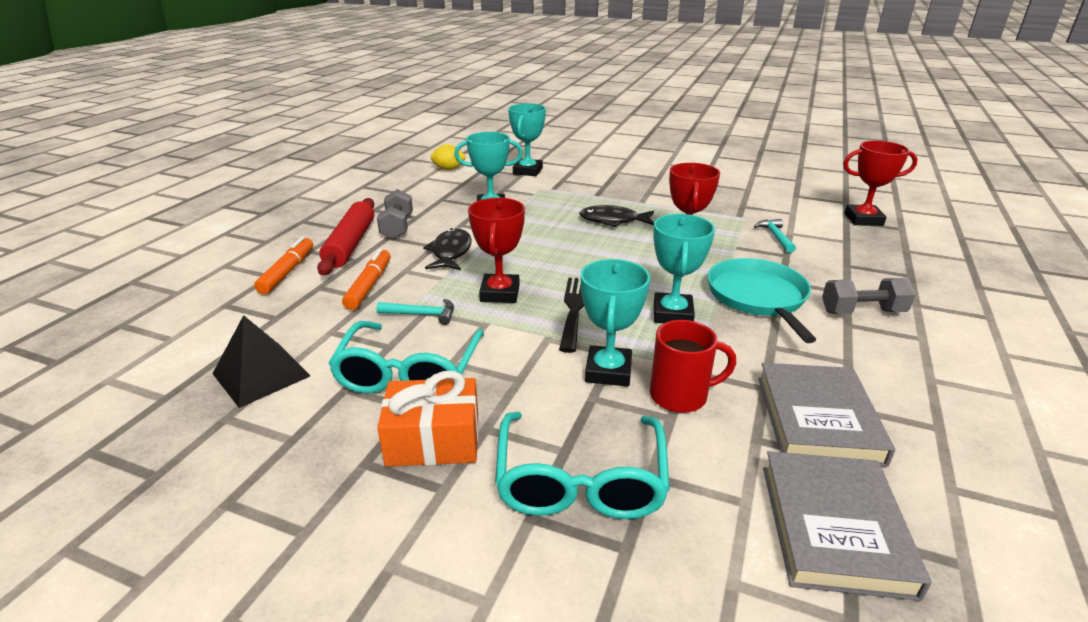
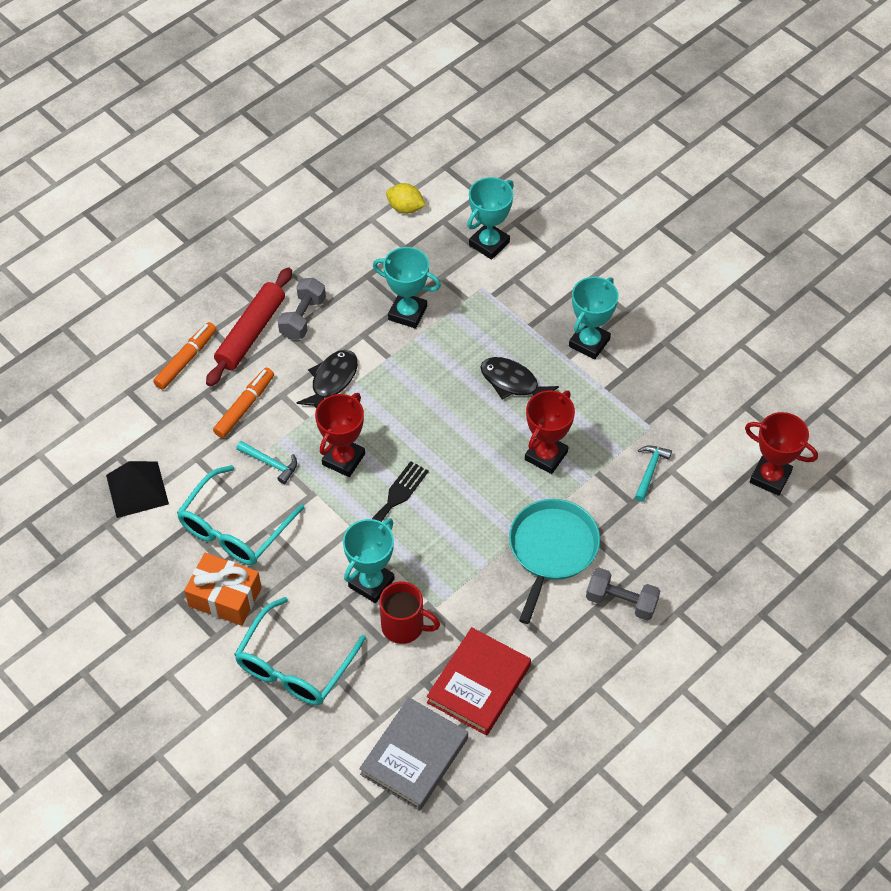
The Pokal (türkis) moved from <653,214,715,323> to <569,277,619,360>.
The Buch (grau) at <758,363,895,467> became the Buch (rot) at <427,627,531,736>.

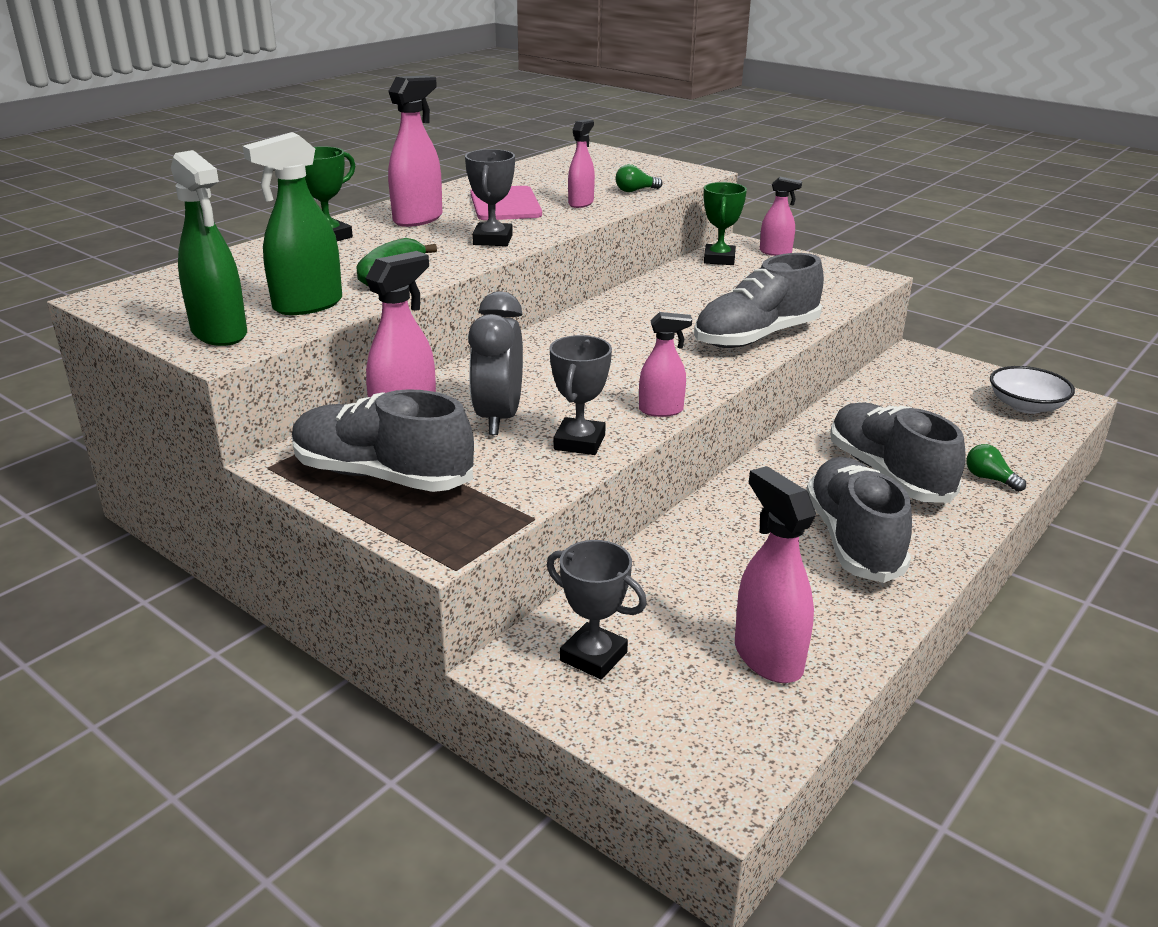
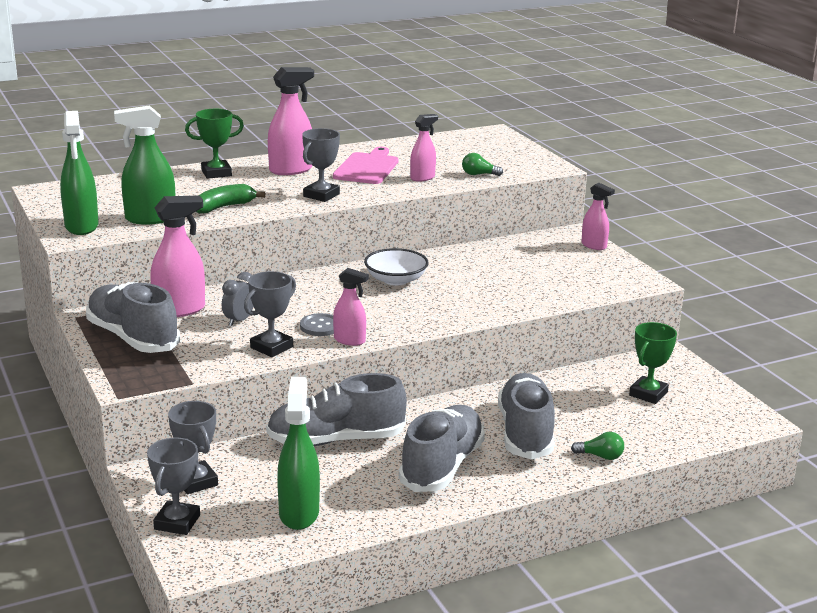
The Pokal (grün) moved from <704,182,747,265> to <629,322,677,404>.
The Schuh (grau) moved from <694,253,824,348> to <266,373,407,446>.
The Wecker (grau) at <468,291,523,435> changed to 0.56 times the size.
The Schüssel (weiß) moved from <990,366,1075,414> to <364,248,429,286>.
The Glühbirne (grün) at <966,444,1026,492> turned 120 degrees clockwise.
The Sprühflasche (rosa) at <735,466,816,683> became the Sprühflasche (grün) at <277,377,320,530>.
The Knopf (grau) at <300,313,334,336> appeared.
The Pokal (grau) at <147,438,200,535> appeared.

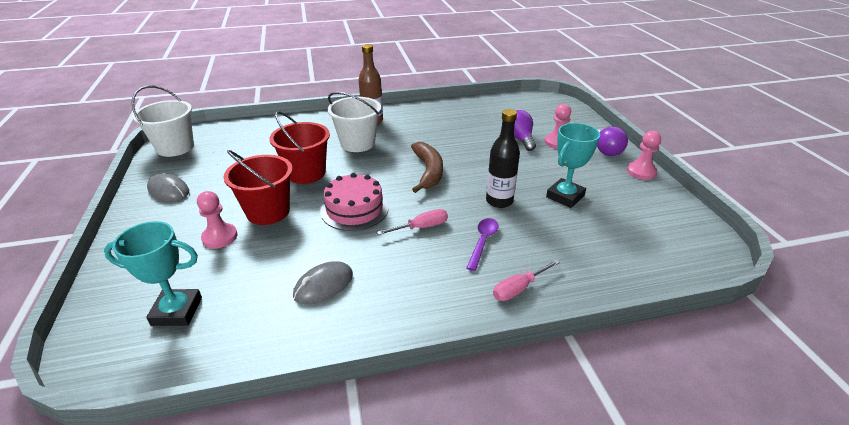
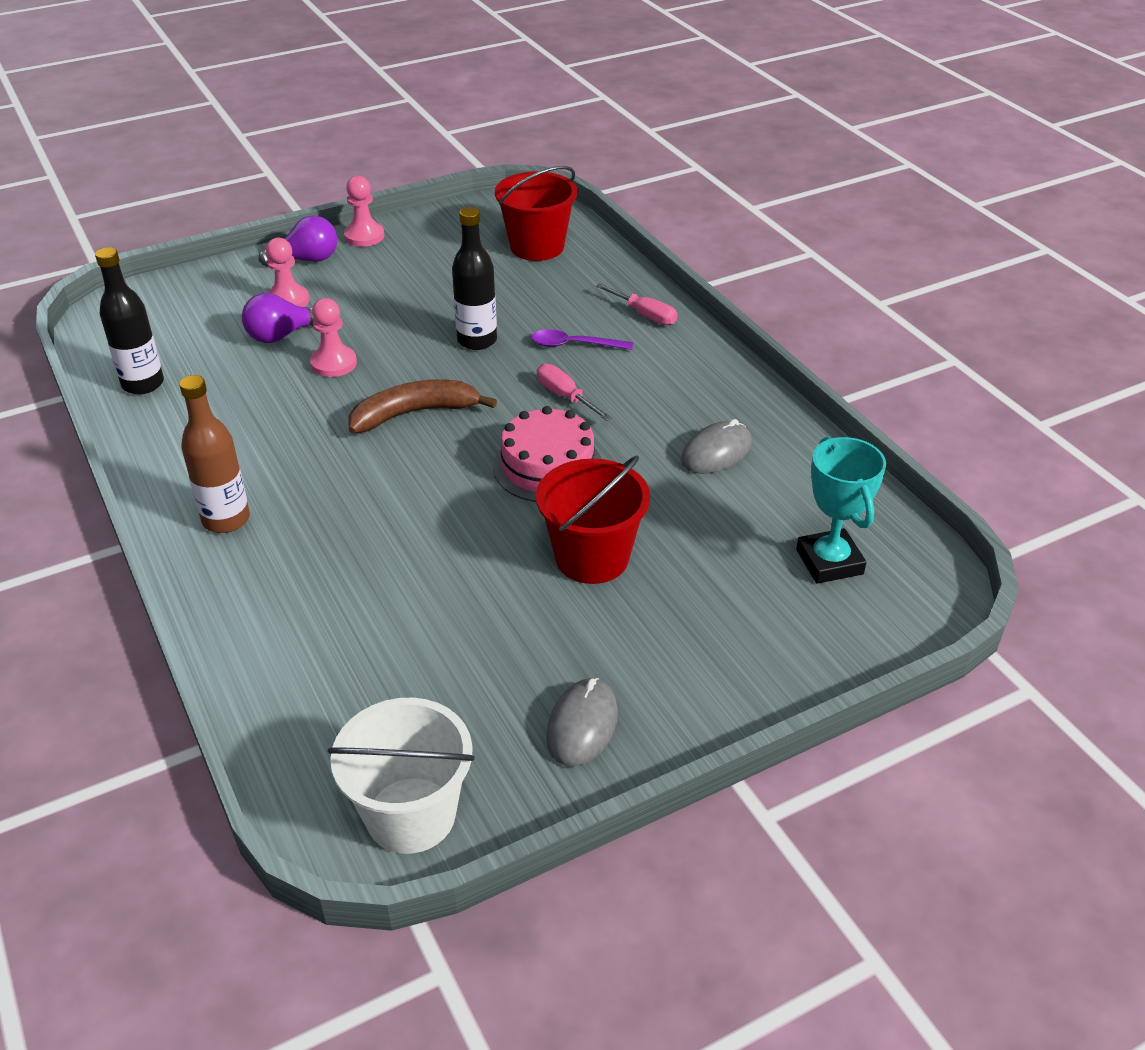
The Eimer (weiß) at <327,92,381,152> disappeared.
The Eimer (rot) moved from <269,111,330,184> to <495,166,577,261>.
The Pokal (türkis) at <546,123,600,208> disappeared.
The Bauer (rosa) moved from <197,191,238,248> to <310,298,357,377>.
The Computermaus (grau) at <293,261,353,304> turned 75 degrees counterclockwise.
The Flasche (schwarz) at <95,247,164,394> appeared.

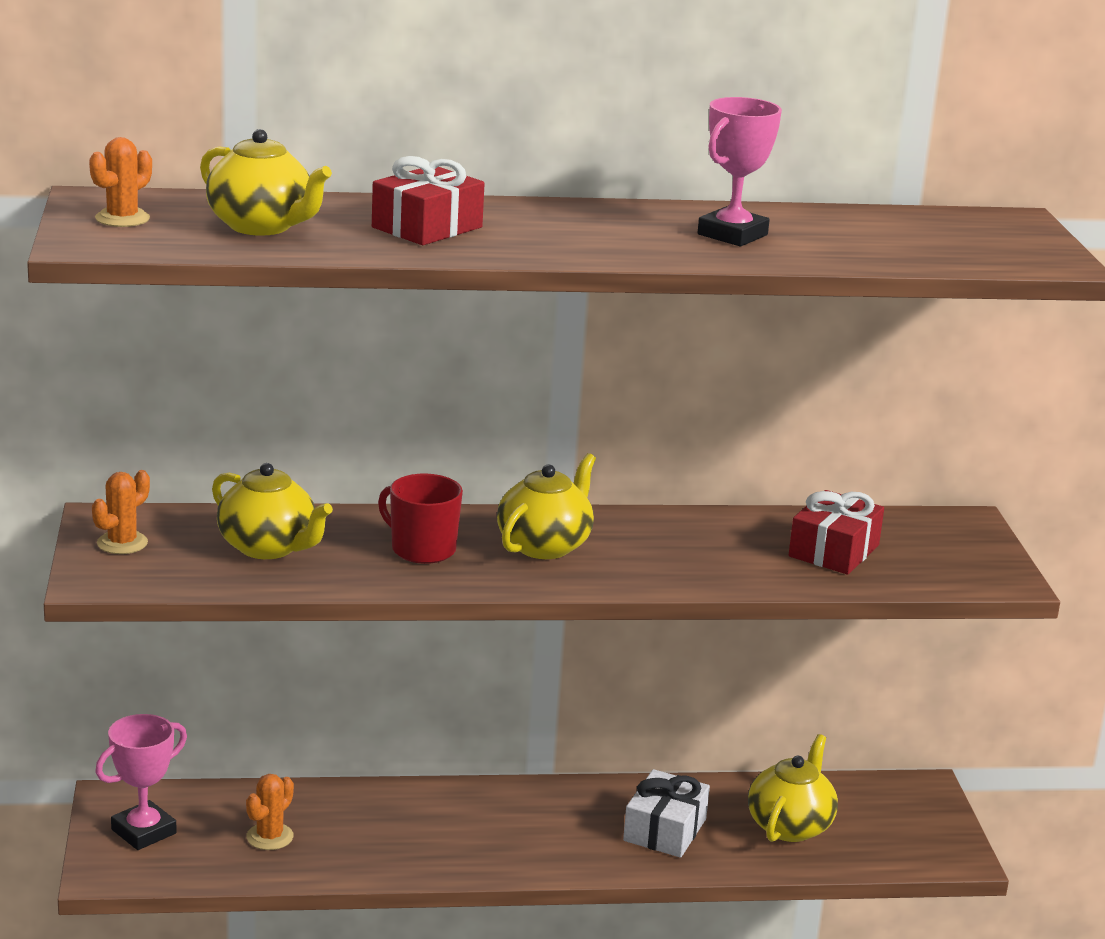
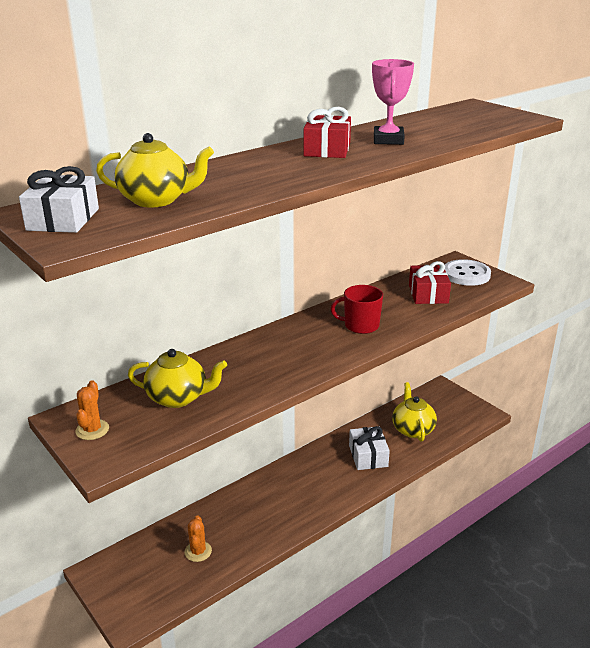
The Kaktus (orange) at <89,137,152,227> was replaced by the Geschenk (weiß) at <19,166,99,233>.
The Geschenk (rot) moved from <372,156,485,245> to <303,107,351,158>.
The Teekanne (gelb) at <497,453,596,559> disappeared.
The Tasse (rot) moved from <378,474,463,564> to <331,285,383,334>.
The Pokal (rosa) at <95,714,187,850> disappeared.
The Knopf (weiß) at <445,259,491,286> appeared.

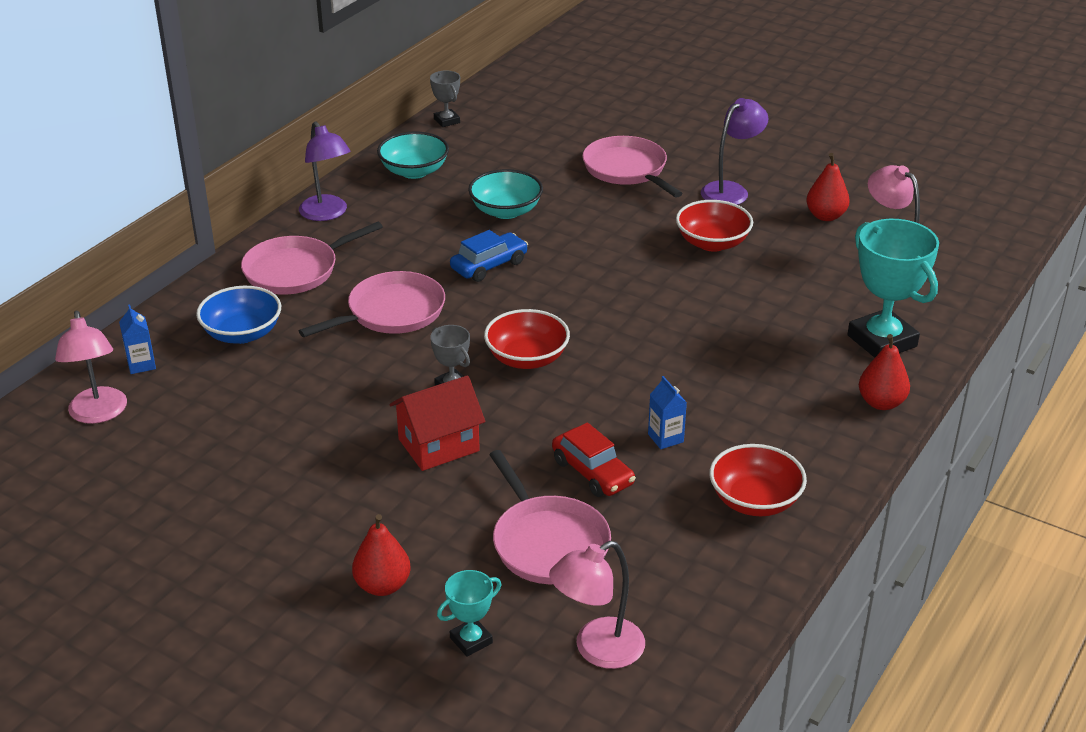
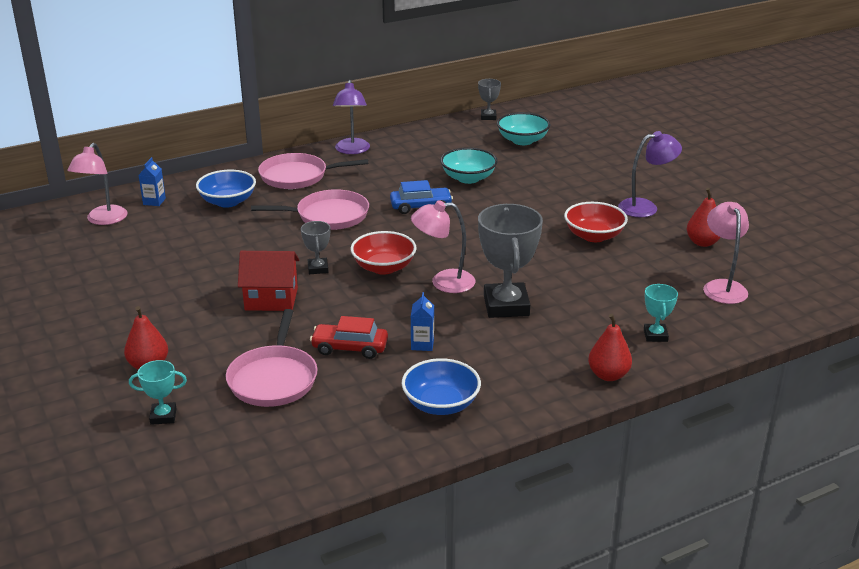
The Schüssel (türkis) moved from <377,132,449,179> to <497,112,550,145>.
The Pfanne (rosa) at <582,136,683,197> disappeared.
The Pokal (türkis) at <847,219,939,358> changed to 0.50 times the size.
The Auto (rot) at <552,422,636,497> turned 105 degrees clockwise.
The Schüssel (rot) at <709,444,807,516> became the Schüssel (blau) at <402,358,481,415>.
The Lampe (rosa) moved from <549,541,645,669> to <411,200,475,293>.
The Pokal (grau) at <478,204,543,318> appeared.

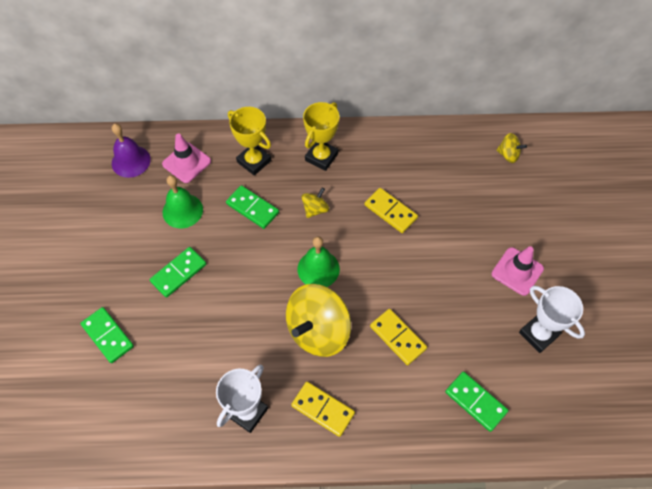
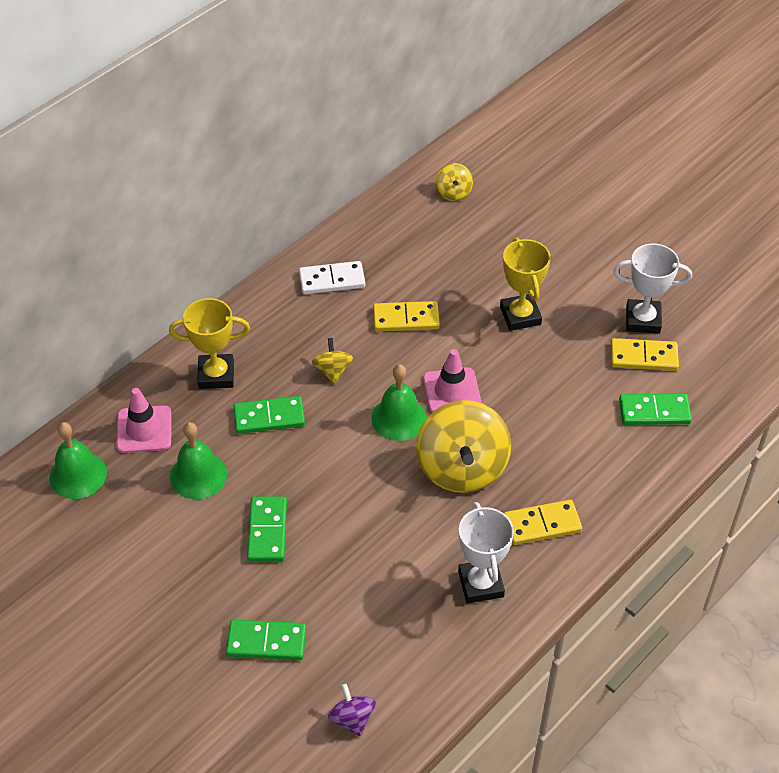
The Pokal (gelb) moved from <303,102,339,171> to <500,238,551,331>.
The Glocke (lila) at <112,124,151,178> became the Glocke (grün) at <49,422,107,499>.
The Kreisel (gelb) at <497,133,527,163> turned 105 degrees clockwise.
The Leitkegel (rosa) moved from <492,246,544,296> to <423,349,482,413>.
The Dominostein (gelb) moved from <370,309,427,365> to <611,338,679,371>.
The Dominostein (weiß) at <299,261,365,294> appeared.
The Kreisel (lila) at <328,684,376,736> appeared.

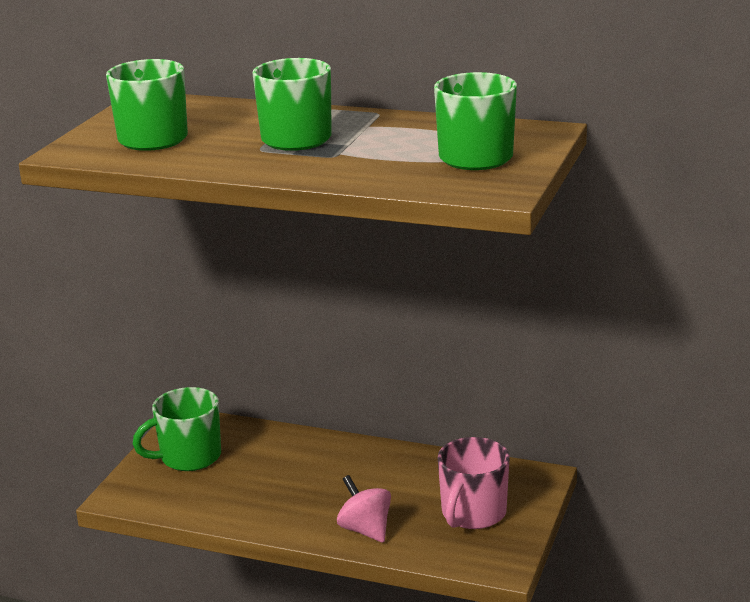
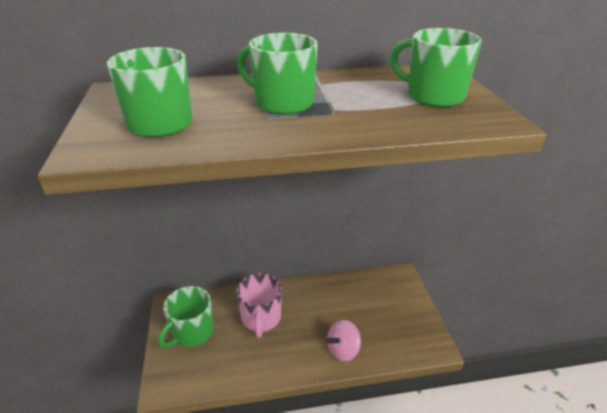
The Tasse (rosa) moved from <438,437,510,529> to <236,273,282,338>.
The Kreisel (rosa) at <337,475,391,543> turned 60 degrees counterclockwise.

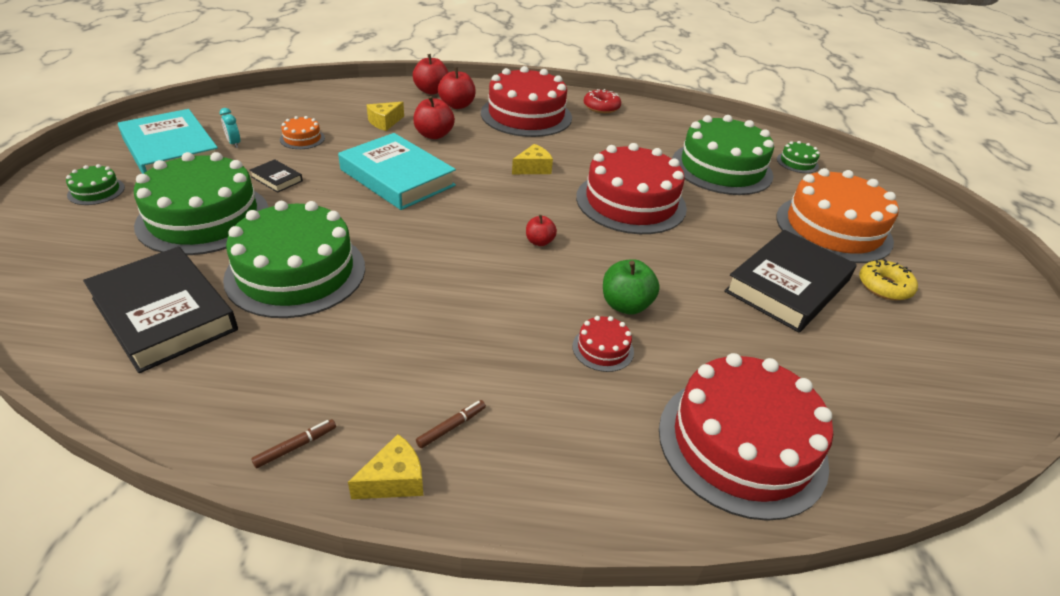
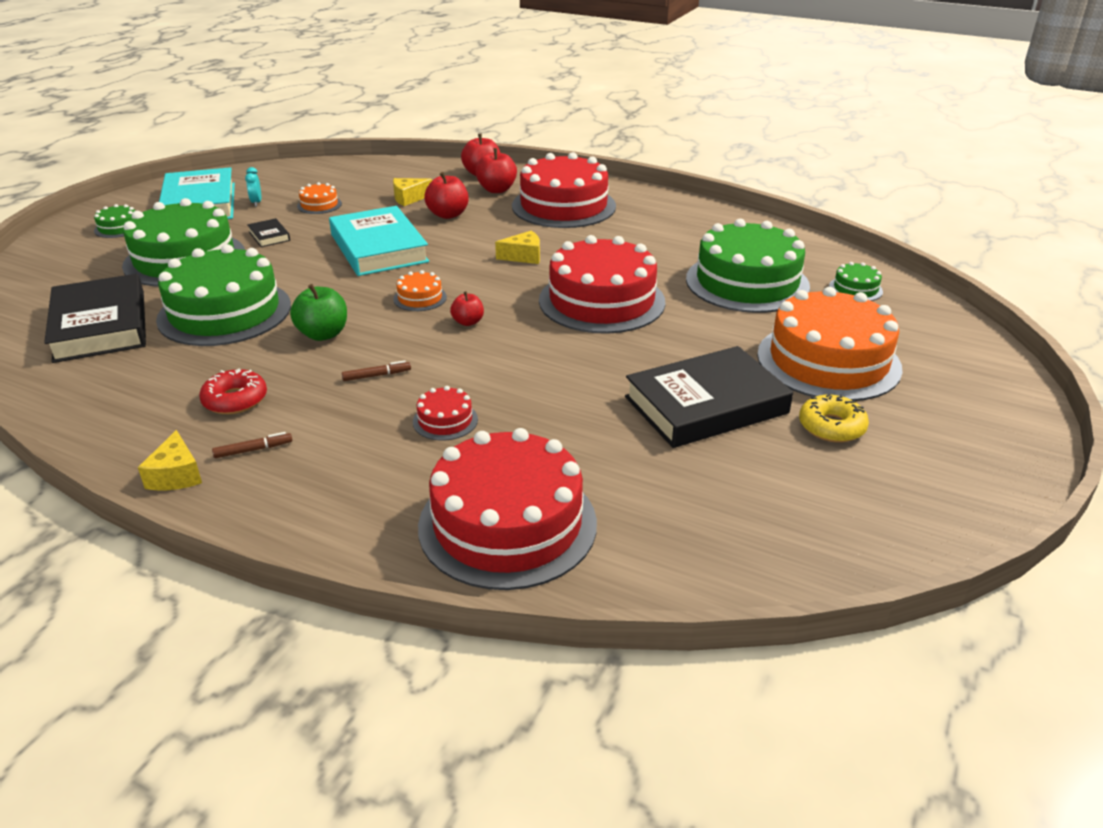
The Donut (rot) moved from <584,89,621,113> to <199,368,267,414>.
The Apfel (grün) moved from <603,259,660,314> to <290,284,347,341>.
The Filzstift (braun) moved from <251,419,336,469> to <342,360,411,381>.
The Käse (gelb) at <348,434,423,499> turned 90 degrees clockwise.
The Kuchen (orange) at <393,270,447,311> appeared.

